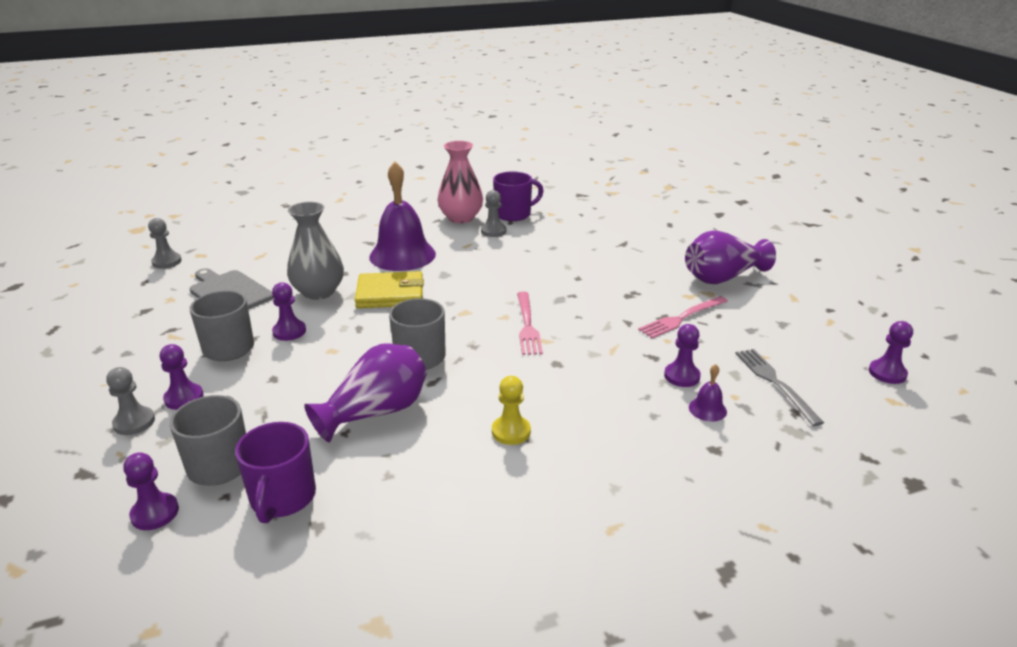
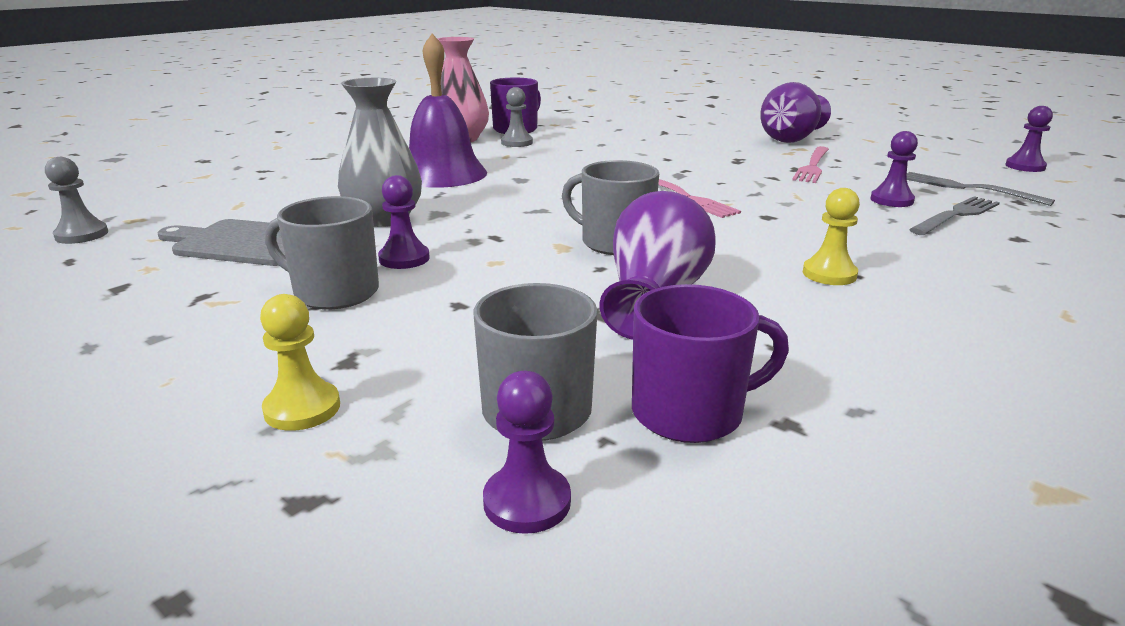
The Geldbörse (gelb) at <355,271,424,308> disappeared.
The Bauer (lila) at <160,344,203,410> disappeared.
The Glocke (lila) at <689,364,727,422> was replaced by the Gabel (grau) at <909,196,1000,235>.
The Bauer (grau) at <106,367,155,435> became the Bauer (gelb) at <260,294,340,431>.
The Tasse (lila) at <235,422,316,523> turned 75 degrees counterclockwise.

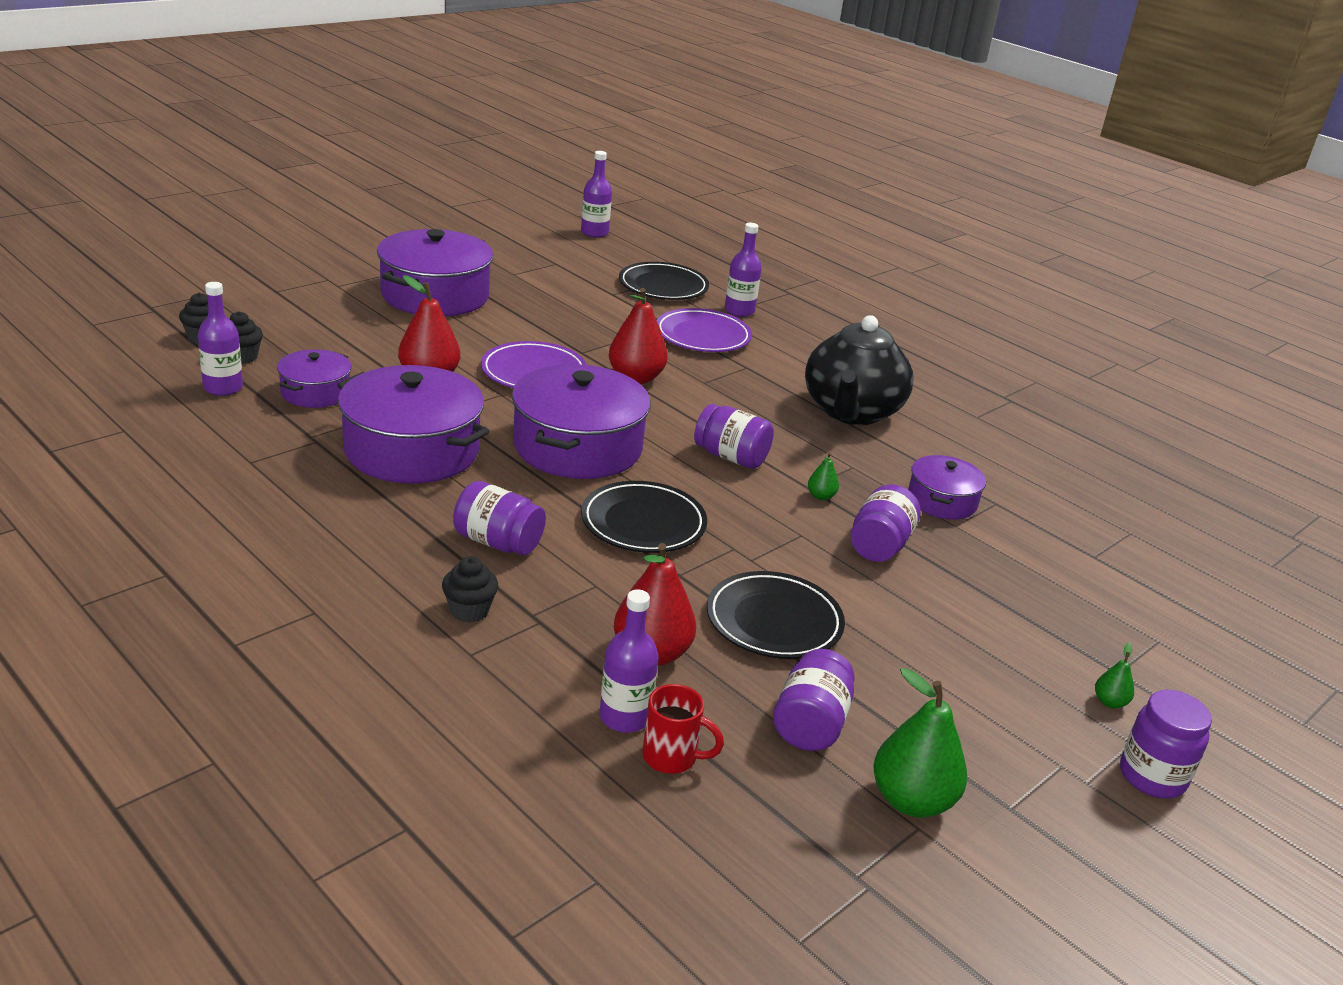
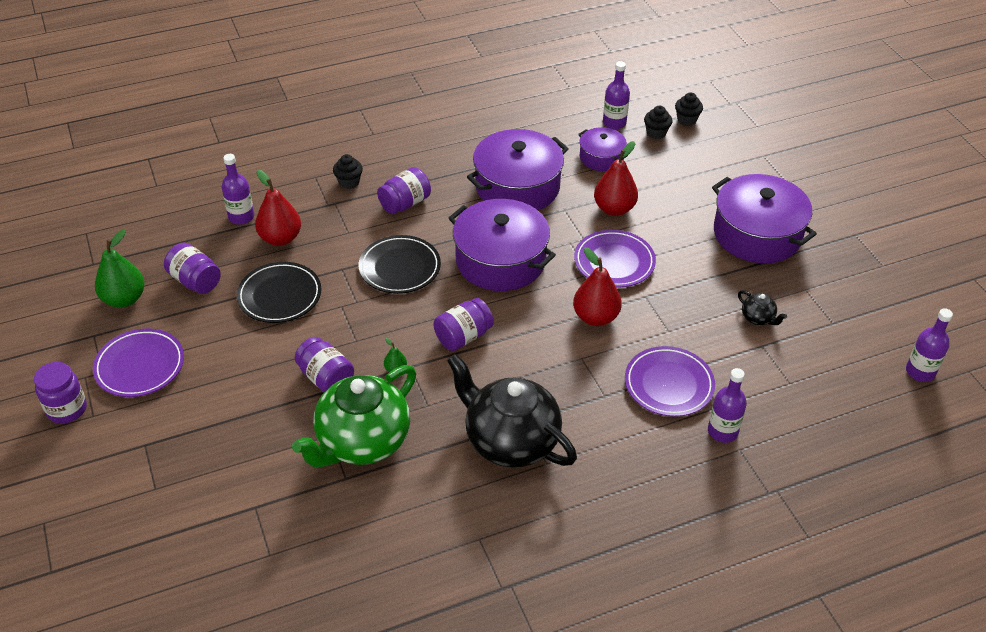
The Teller (schwarz) at <619,262,709,300> disappeared.
The Kochtopf (lila) at <908,455,986,519> was replaced by the Teekanne (grün) at <292,365,416,467>.
The Birne (grün) at <1095,643,1134,708> disappeared.
The Tasse (rot) at <643,684,724,774> disappeared.
The Teekanne (schwarz) at <738,290,787,325> appeared.
The Teller (lila) at <93,328,184,397> appeared.

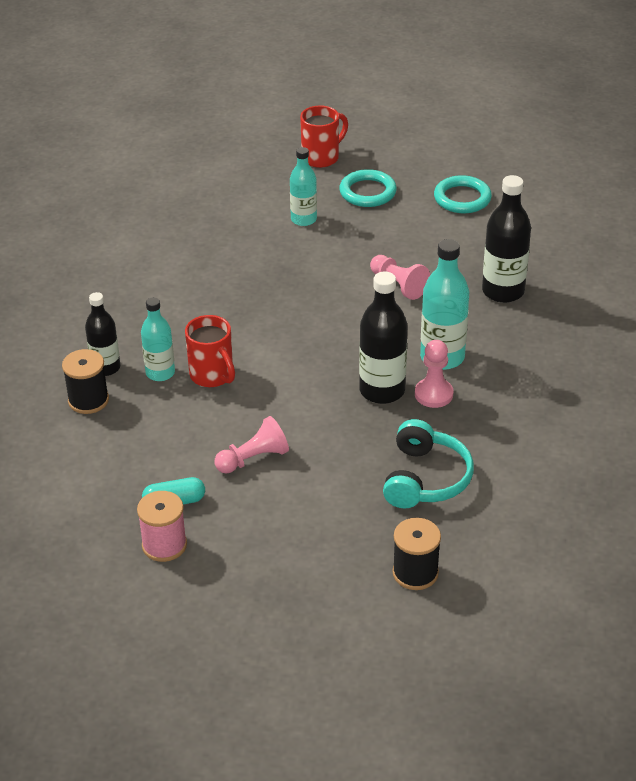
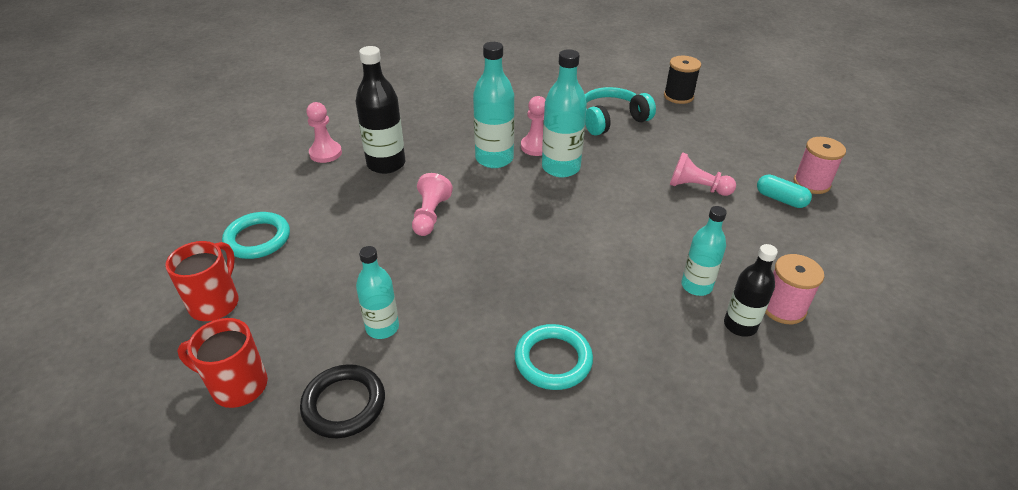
The Ring (türkis) moved from <339,169,397,207> to <515,324,593,390>.
The Flasche (schwarz) at <359,271,407,404> became the Flasche (türkis) at <542,49,587,177>.
The Tasse (rot) moved from <185,315,235,387> to <165,241,239,321>.
The Garnrolle (schwarz) at <62,349,109,414> became the Garnrolle (rosa) at <765,254,824,324>.
The Bauer (rosa) at <306,102,342,163> appeared.
The Ring (schwarz) at <300,364,385,438> appeared.

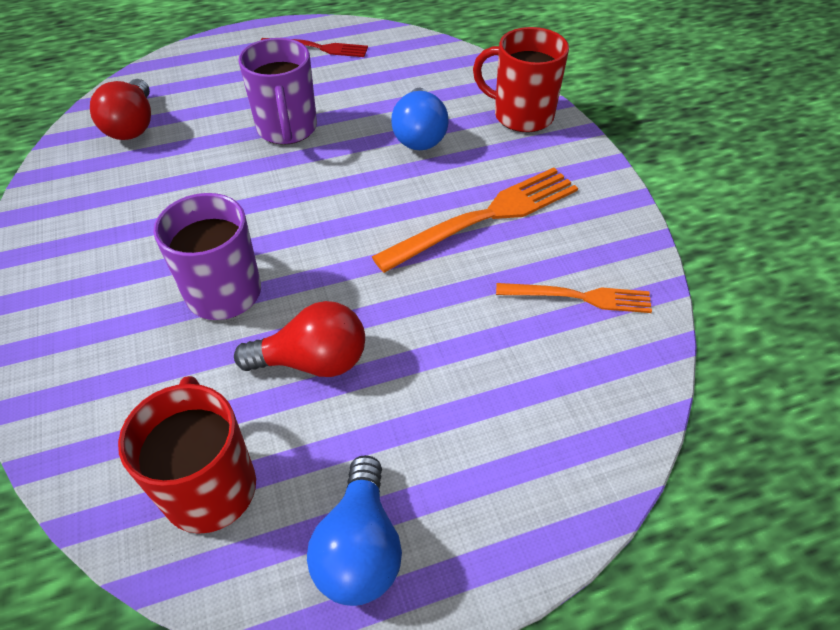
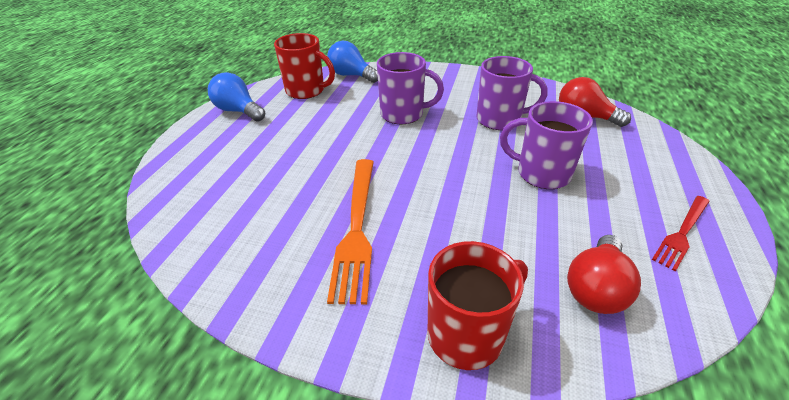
The Glühbirne (blau) moved from <391,87,448,150> to <327,41,378,83>.
The Gabel (orange) at <496,283,652,313> disappeared.
The Glühbirne (rot) moved from <234,301,365,377> to <567,235,641,314>.
The Tasse (lila) at <476,56,548,130> appeared.

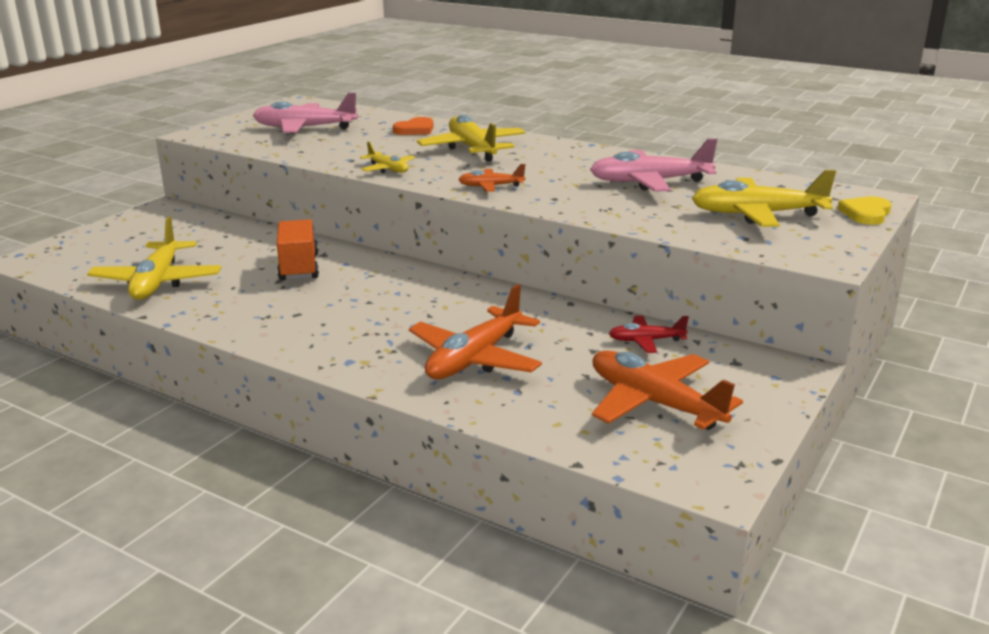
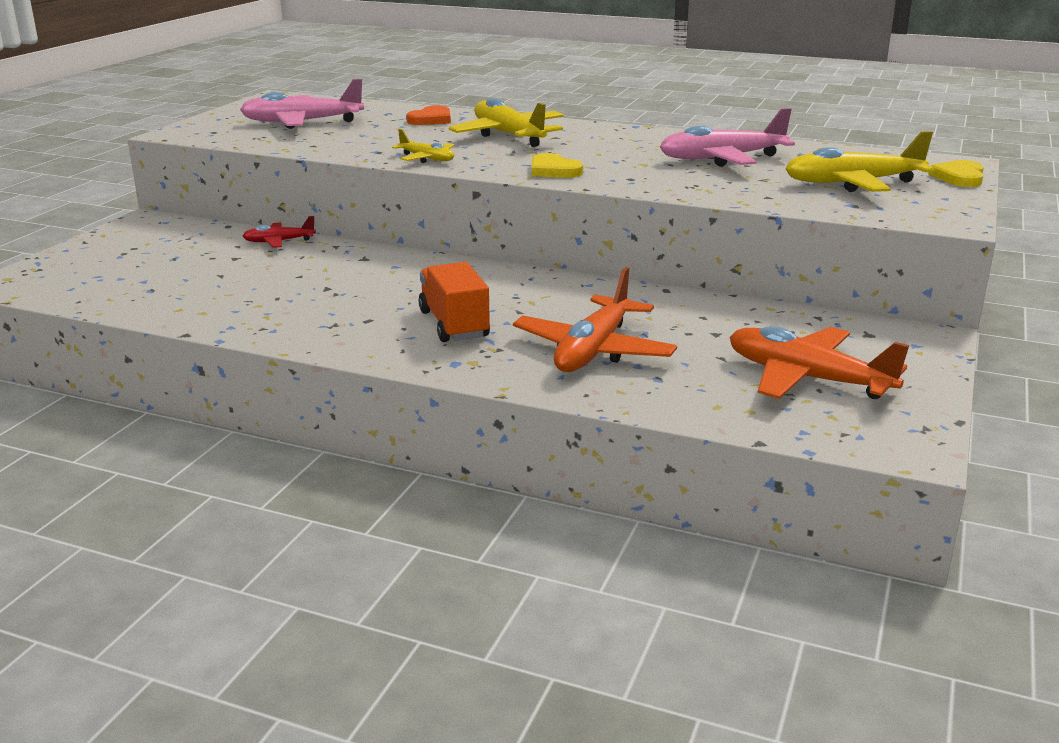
The Flugzeug (orange) at <458,164,525,192> was replaced by the Herz (gelb) at <532,153,583,178>.
The Flugzeug (gelb) at <87,217,221,300> disappeared.
The Lastwagen (orange) moved from <277,219,319,281> to <419,262,490,342>.
The Flugzeug (rot) moved from <609,316,689,353> to <243,216,316,248>.

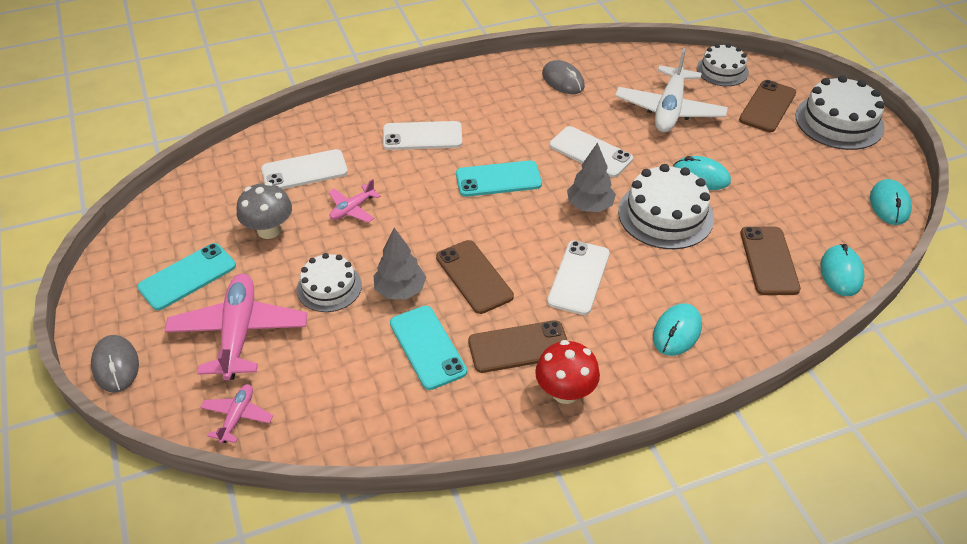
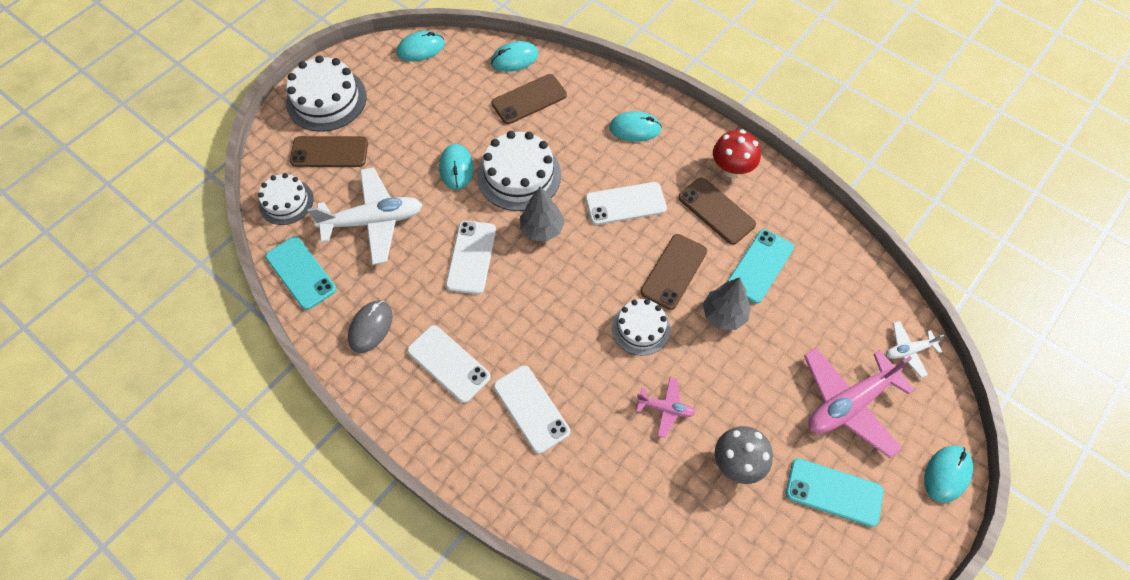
The Handy (weiß) moved from <261,149,348,189> to <407,325,491,403>.
The Handy (türkis) moved from <456,160,542,197> to <265,236,337,310>.
The Kuchen (weiß) moved from <297,253,362,312> to <612,299,671,356>.
The Computermaus (grau) at <91,335,139,393> became the Computermaus (türkis) at <924,445,973,503>.
The Flugzeug (rosa) at <200,384,273,444> became the Flugzeug (weiß) at <886,321,945,377>.

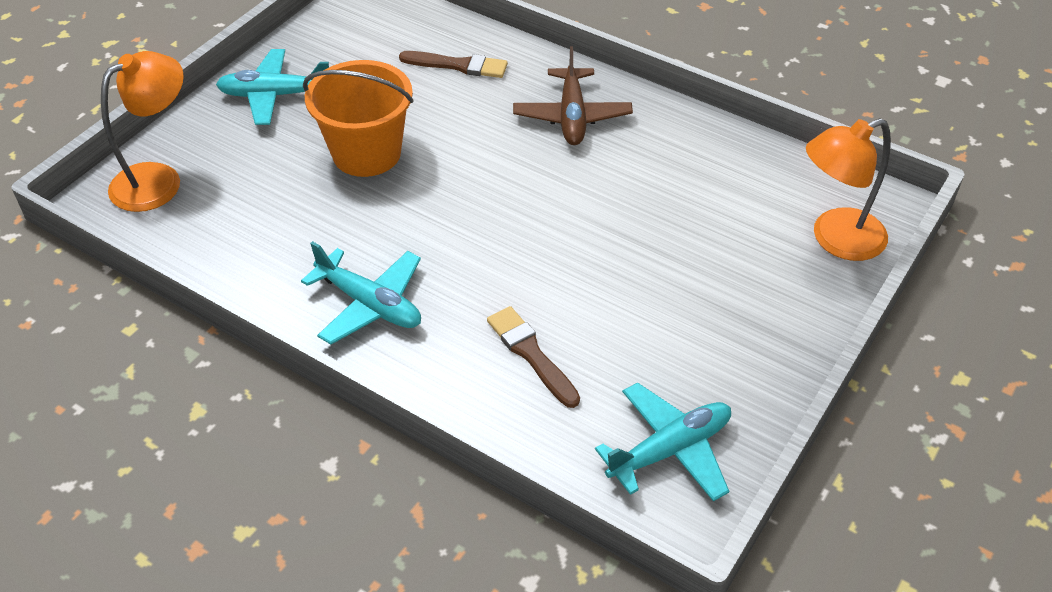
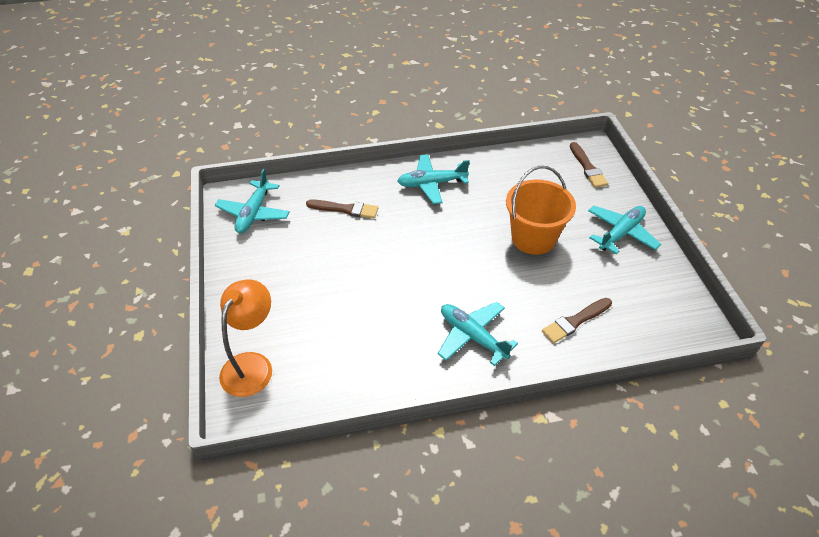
The Flugzeug (braun) at <513,46,633,145> became the Flugzeug (türkis) at <438,302,518,366>.
The Lampe (orange) at <101,51,184,212> was replaced by the Pinsel (braun) at <570,142,608,188>.

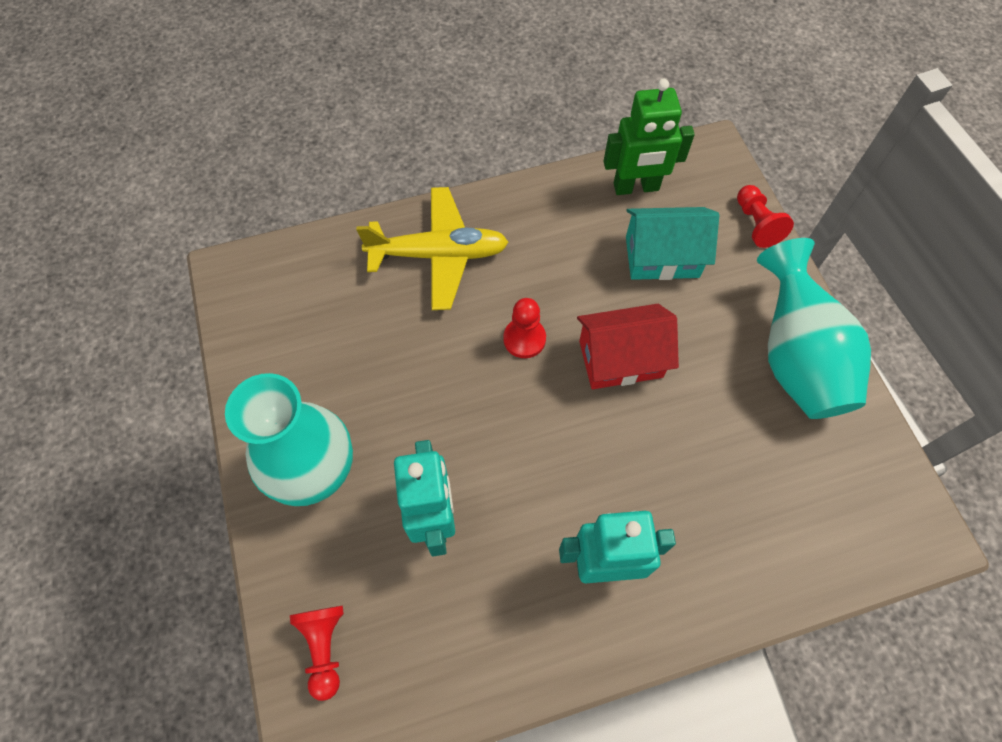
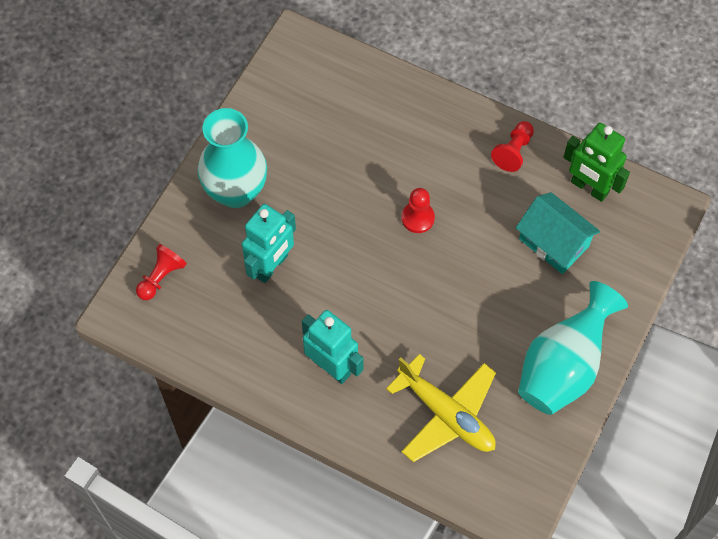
The Bauer (rot) moved from <737,185,794,248> to <491,121,534,172>.
The Flugzeug (gelb) moved from <356,187,508,310> to <386,354,496,462>.
The Haus (rot) at <577,304,679,389> disappeared.

